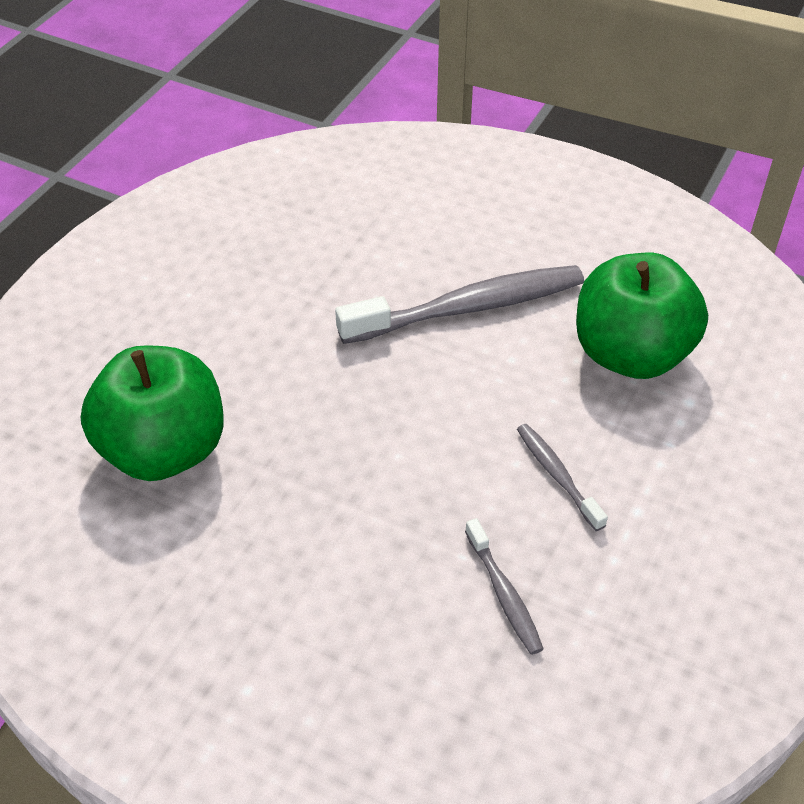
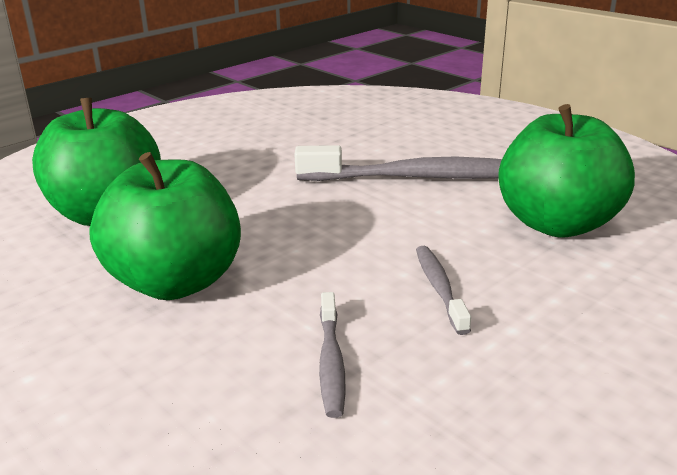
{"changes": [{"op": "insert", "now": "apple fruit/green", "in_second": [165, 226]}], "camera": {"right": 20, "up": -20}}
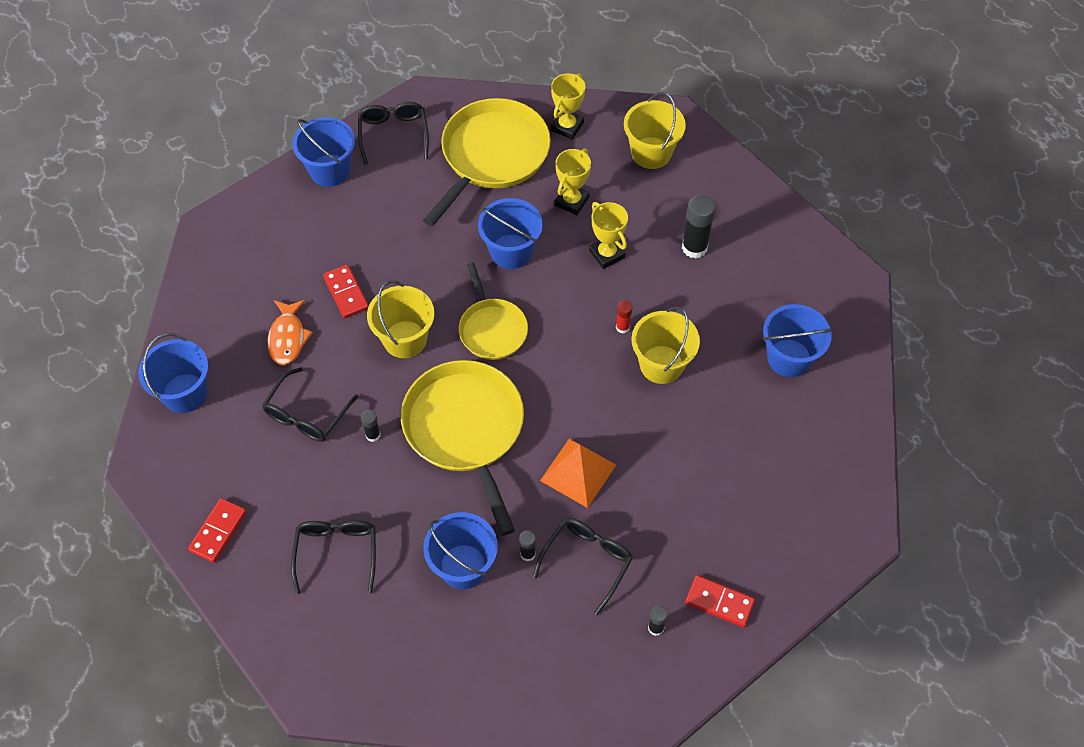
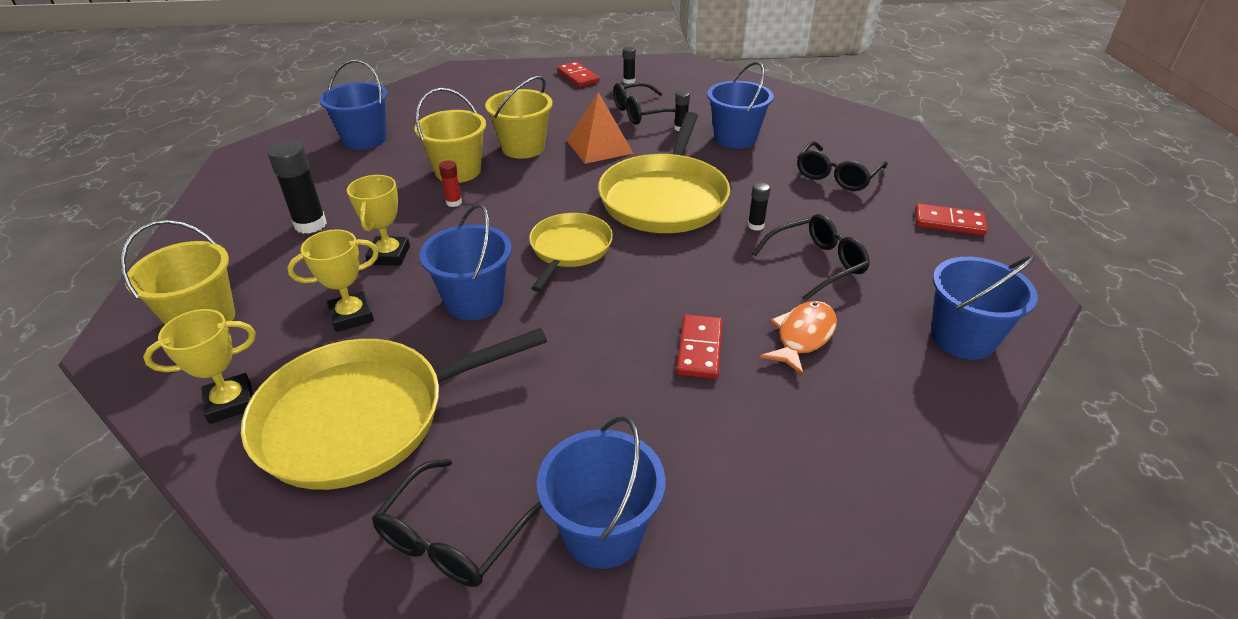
{"changes": [{"op": "rotate", "was": "domino piece/crimson", "in_first": [217, 530], "in_second": [951, 219], "clockwise": 45}, {"op": "move", "was": "pail/bright yellow", "in_first": [400, 319], "in_second": [519, 117]}], "camera": {"right": -145, "up": -20}}
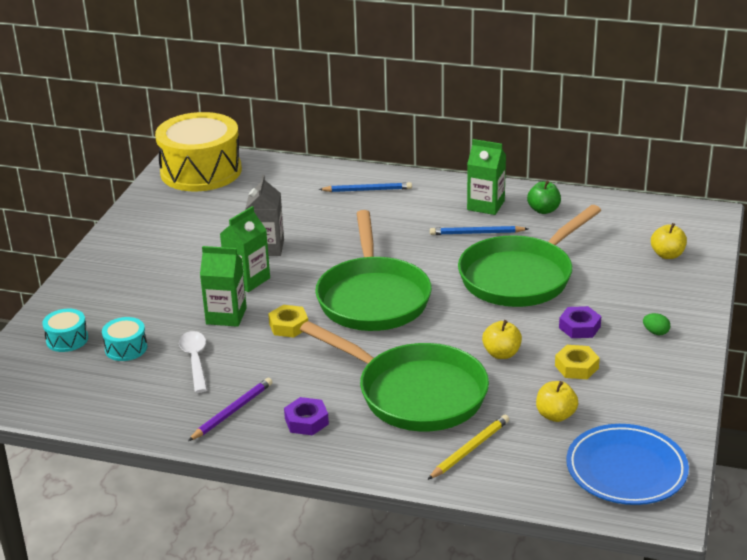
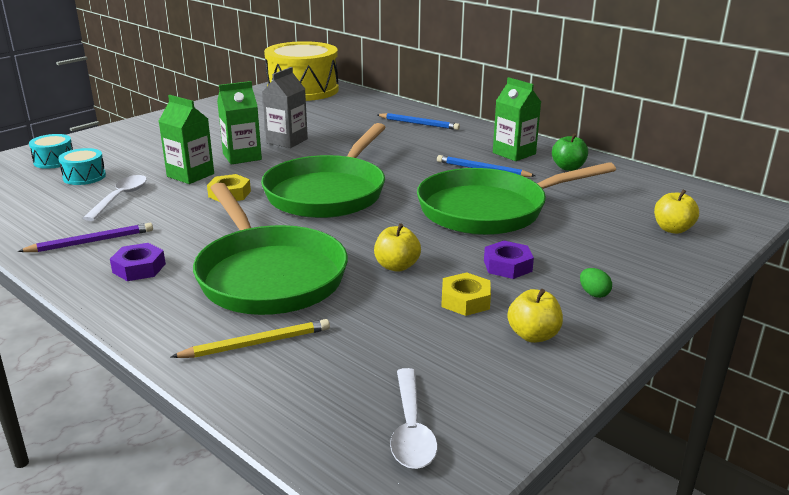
{"changes": [{"op": "move", "was": "apple fruit/bright yellow", "in_first": [557, 401], "in_second": [535, 316]}, {"op": "replace", "was": "dinner plate/blue", "now": "teaspoon/pure white", "in_first": [627, 464], "in_second": [414, 418]}], "camera": {"right": 25, "up": -5}}
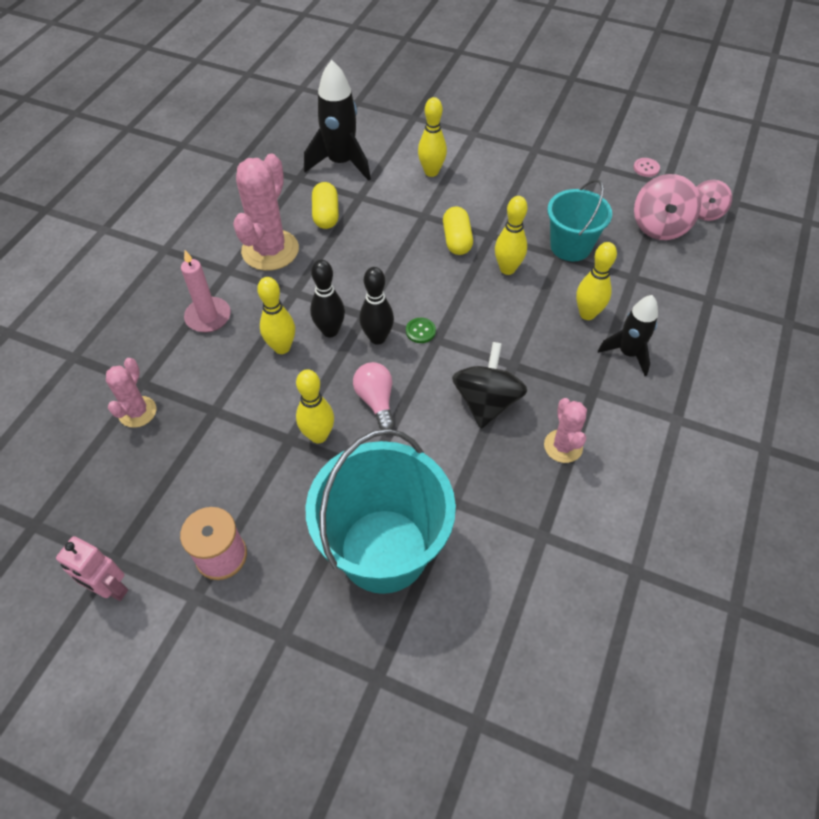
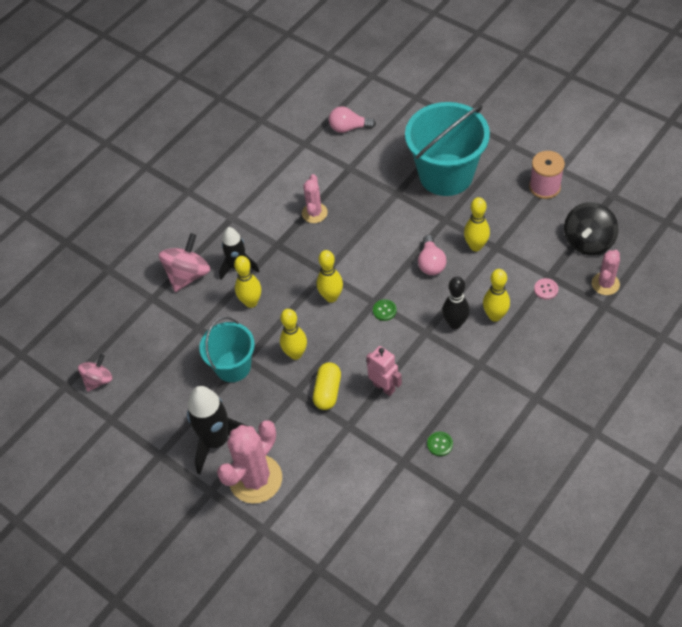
{"changes": [{"op": "move", "was": "robot/rose-pink", "in_first": [92, 568], "in_second": [384, 371]}, {"op": "delete", "was": "candle/rose-pink", "in_first": [206, 291]}, {"op": "move", "was": "prickly plant/rose-pink", "in_first": [266, 212], "in_second": [249, 462]}, {"op": "move", "was": "spaceship/ebony", "in_first": [337, 120], "in_second": [217, 430]}, {"op": "replace", "was": "pill shape/bright yellow", "now": "button/green", "in_first": [325, 205], "in_second": [440, 444]}, {"op": "delete", "was": "tenpin/ebony", "in_first": [376, 306]}, {"op": "move", "was": "tenpin/bright yellow", "in_first": [432, 137], "in_second": [330, 276]}, {"op": "move", "was": "spinning top/ebony", "in_first": [489, 385], "in_second": [591, 228]}, {"op": "move", "was": "button/rose-pink", "in_first": [646, 167], "in_second": [546, 289]}, {"op": "move", "was": "spinning top/rose-pink", "in_first": [667, 207], "in_second": [184, 262]}, {"op": "insert", "now": "lightbulb/rose-pink", "in_second": [352, 119]}], "camera": {"right": -160, "up": 0}}
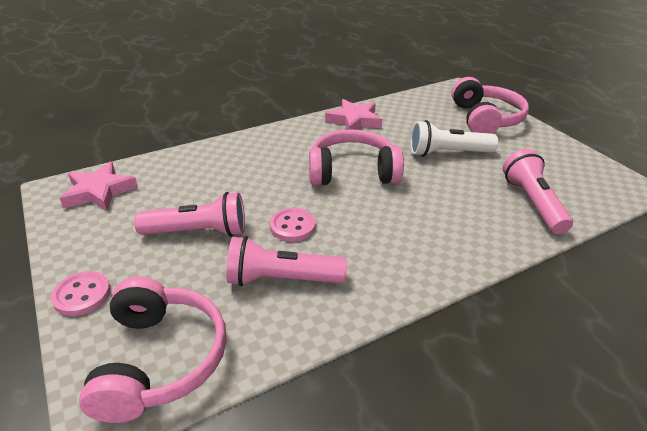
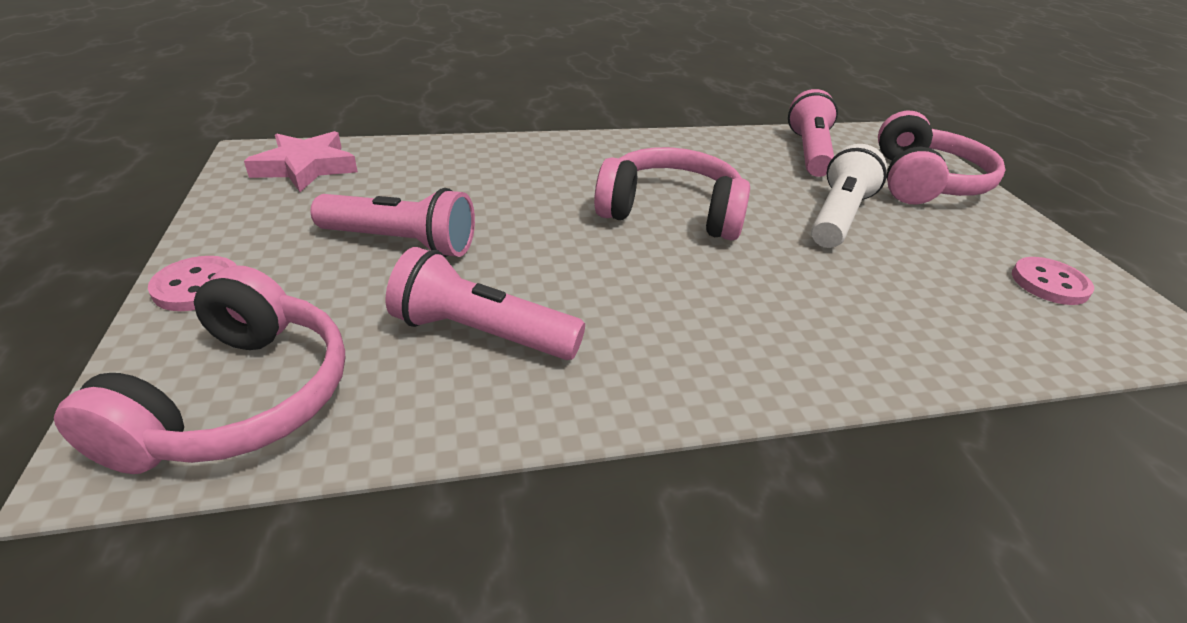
{"changes": [{"op": "move", "was": "button/rose-pink", "in_first": [293, 225], "in_second": [1053, 281]}, {"op": "delete", "was": "star shape/rose-pink", "in_first": [353, 114]}, {"op": "rotate", "was": "flashlight/pure white", "in_first": [454, 138], "in_second": [849, 196], "clockwise": 105}, {"op": "move", "was": "flashlight/rose-pink", "in_first": [538, 191], "in_second": [813, 133]}], "camera": {"right": 15, "up": 0}}
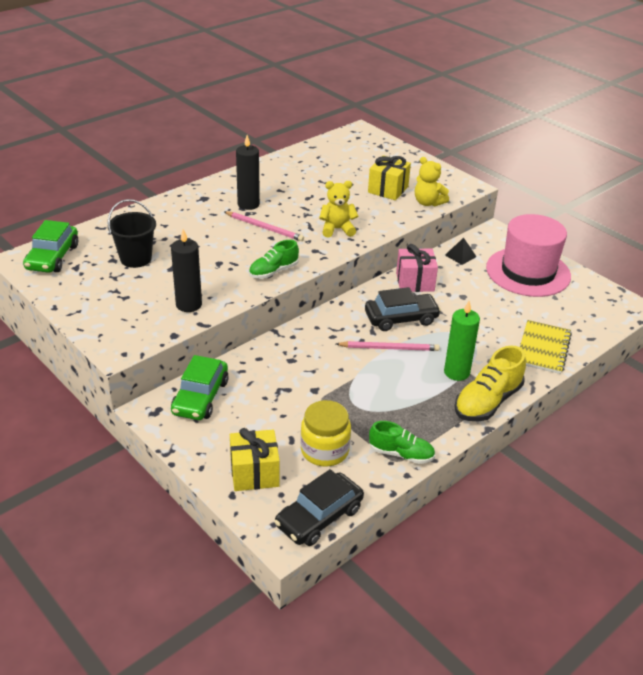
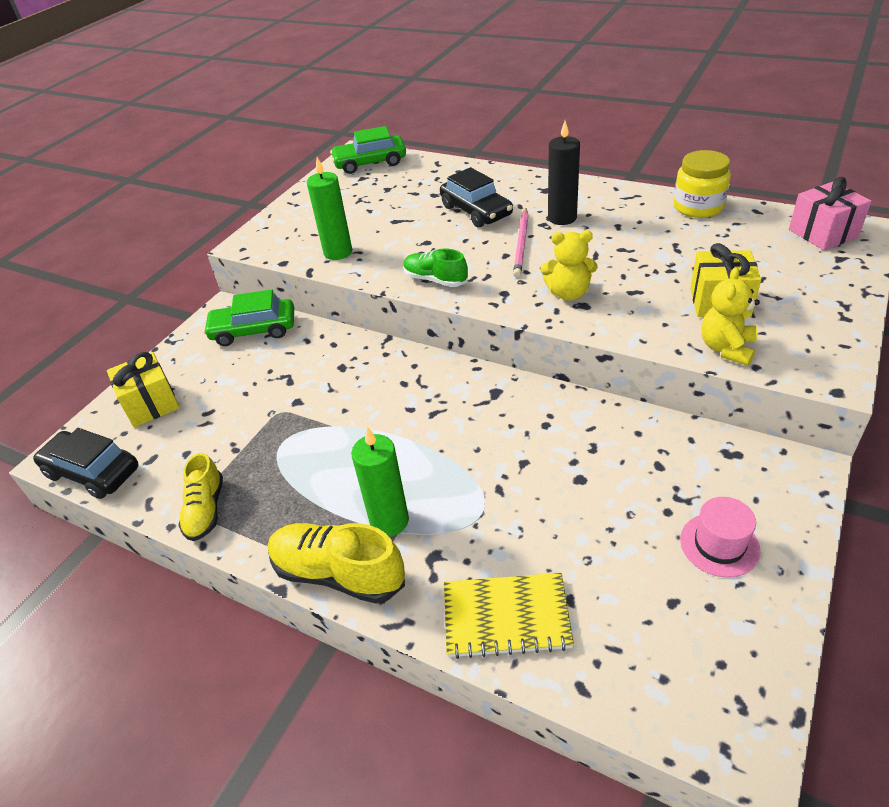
{"changes": [{"op": "delete", "was": "pail/ebony", "in_first": [132, 233]}, {"op": "recolor", "was": "candle/ebony", "now": "candle/green", "in_first": [186, 270], "in_second": [329, 208]}, {"op": "move", "was": "jar/bright yellow", "in_first": [325, 433], "in_second": [702, 184]}, {"op": "rotate", "was": "teddy bear/bright yellow", "in_first": [338, 209], "in_second": [569, 265], "clockwise": 120}, {"op": "delete", "was": "lead pencil/rose-pink", "in_first": [388, 346]}, {"op": "move", "was": "automobile/ebony", "in_first": [403, 309], "in_second": [476, 197]}, {"op": "recolor", "was": "shoe/green", "now": "shoe/bright yellow", "in_first": [402, 442], "in_second": [201, 497]}, {"op": "move", "was": "wrapped gift/rose-pink", "in_first": [417, 268], "in_second": [830, 213]}, {"op": "delete", "was": "pyramid/ebony", "in_first": [461, 251]}, {"op": "resize", "was": "top hat/rose-pink", "in_first": [528, 255], "in_second": [720, 537], "ratio": 0.48}], "camera": {"right": 75, "up": 5}}
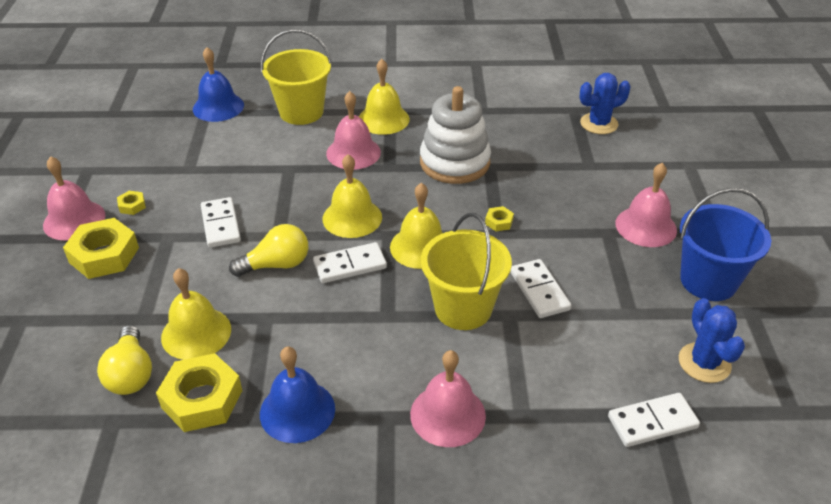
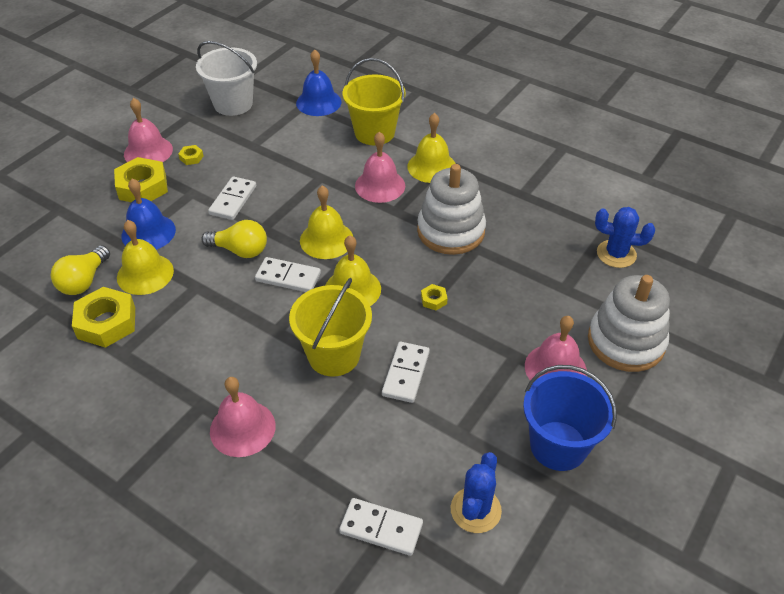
{"changes": [{"op": "move", "was": "hand bell/blue", "in_first": [297, 394], "in_second": [149, 214]}, {"op": "insert", "now": "pail/pure white", "in_second": [226, 78]}, {"op": "insert", "now": "stacking toy/pure white", "in_second": [629, 323]}], "camera": {"right": 35, "up": 5}}
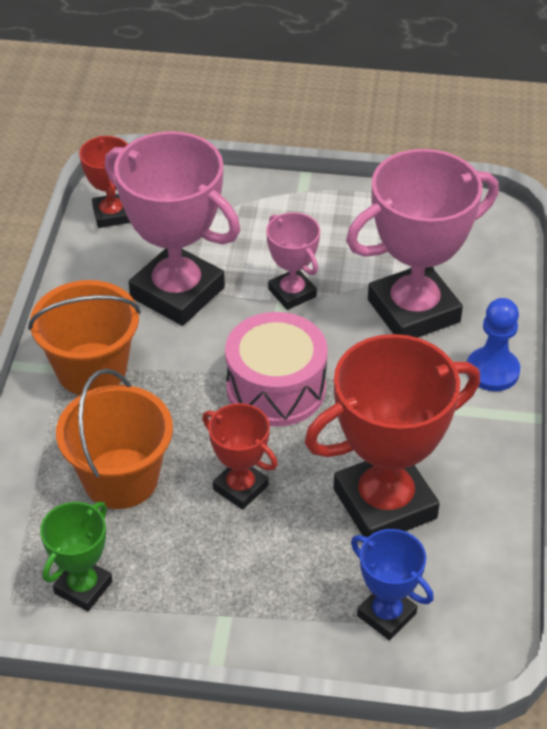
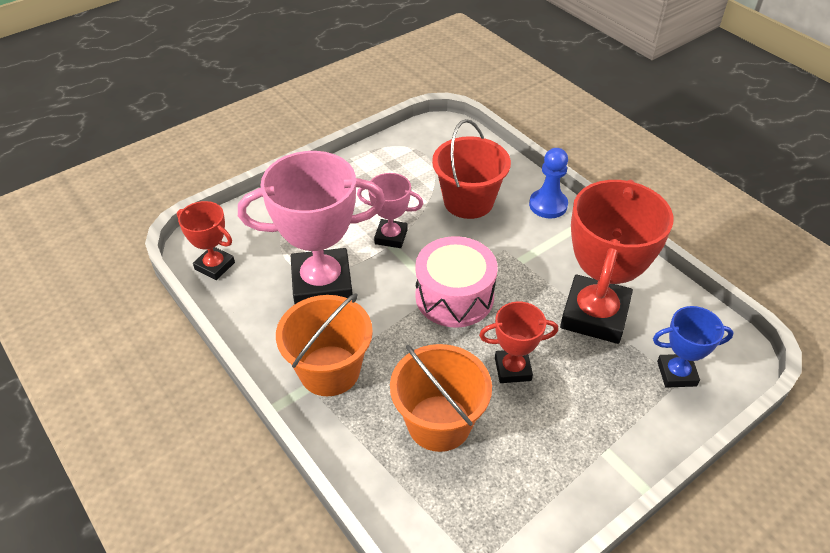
{"changes": [{"op": "delete", "was": "award cup/green", "in_first": [76, 556]}, {"op": "replace", "was": "award cup/rose-pink", "now": "pail/crimson", "in_first": [422, 243], "in_second": [471, 169]}], "camera": {"right": -45, "up": 0}}
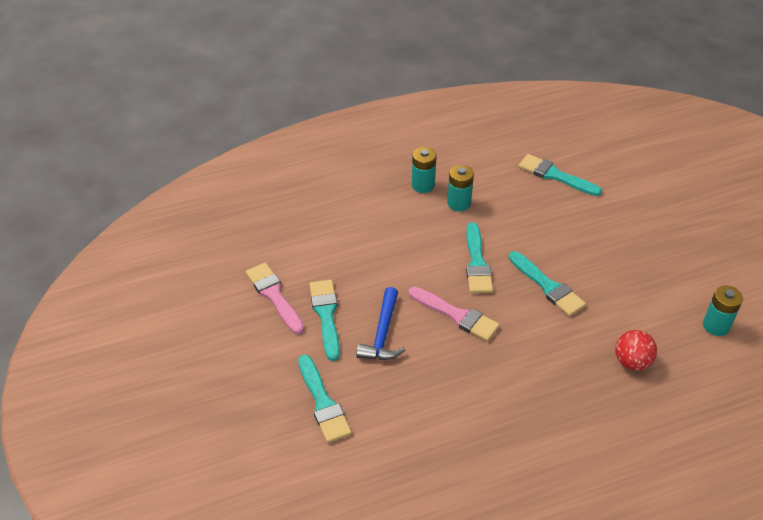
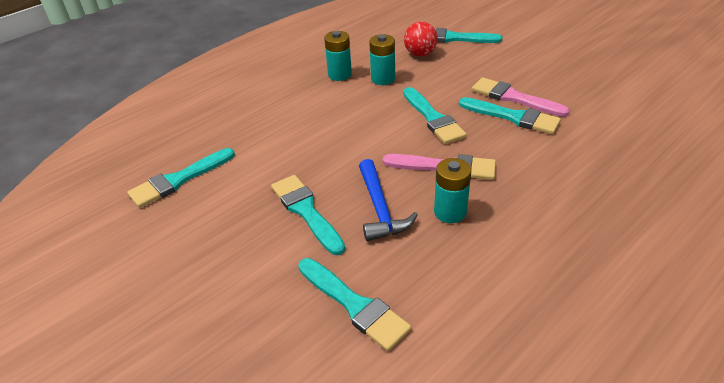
{"changes": [{"op": "move", "was": "paintbrush/rose-pink", "in_first": [275, 298], "in_second": [521, 97]}, {"op": "move", "was": "play ball/crimson", "in_first": [636, 350], "in_second": [421, 39]}, {"op": "move", "was": "battery/turquoise", "in_first": [723, 311], "in_second": [452, 190]}, {"op": "insert", "now": "paintbrush/turquoise", "in_second": [181, 178]}], "camera": {"right": -20, "up": -5}}
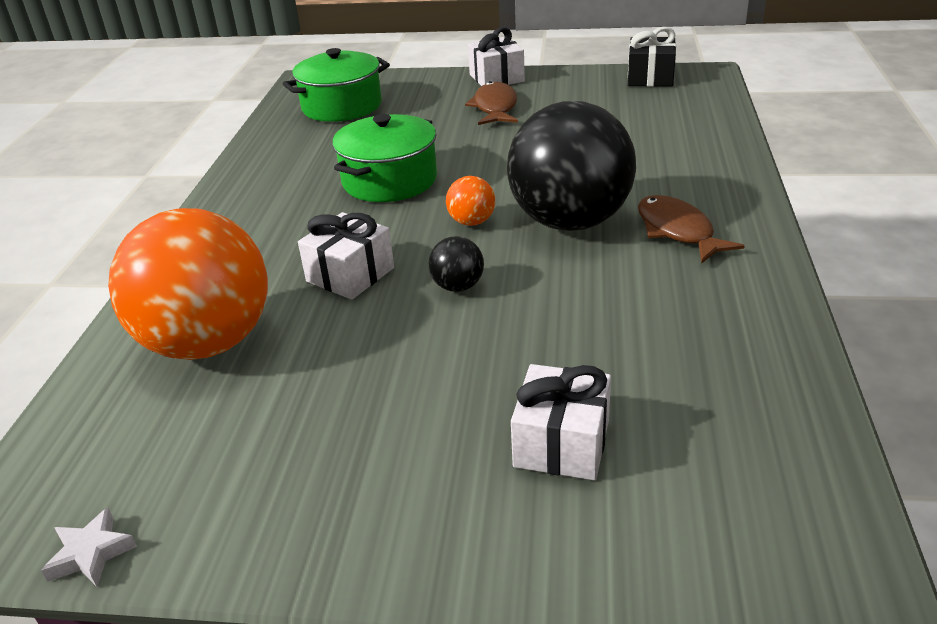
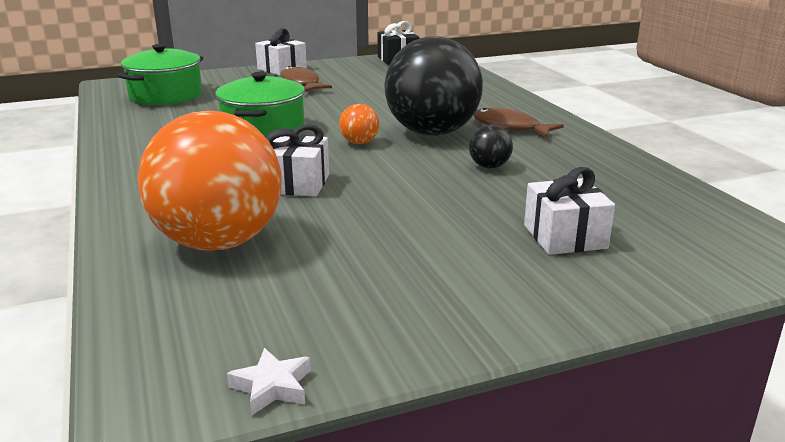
{"changes": [{"op": "move", "was": "play ball/ebony", "in_first": [456, 264], "in_second": [491, 146]}], "camera": {"right": -30, "up": -10}}
